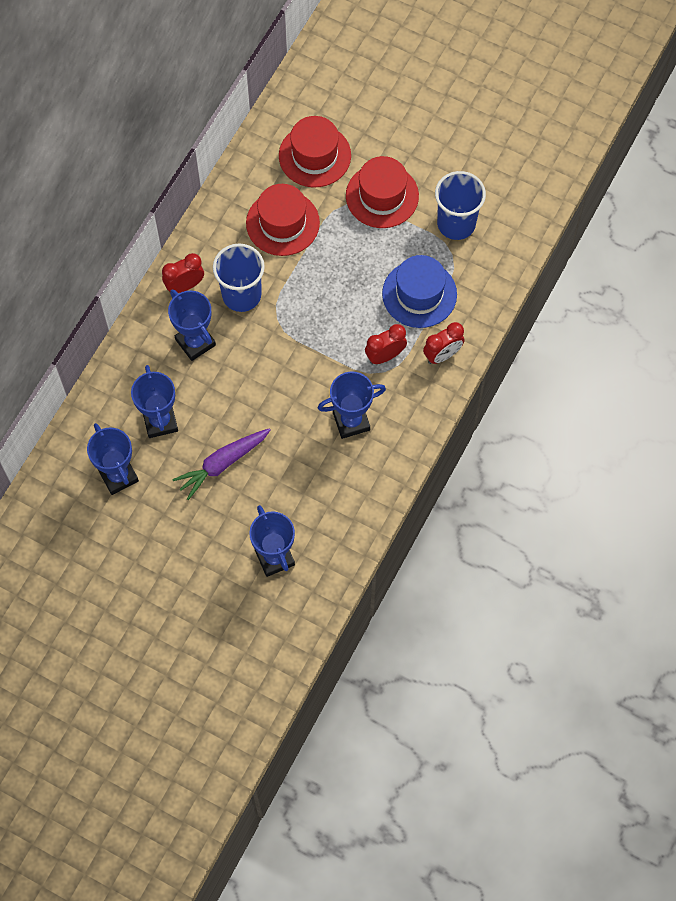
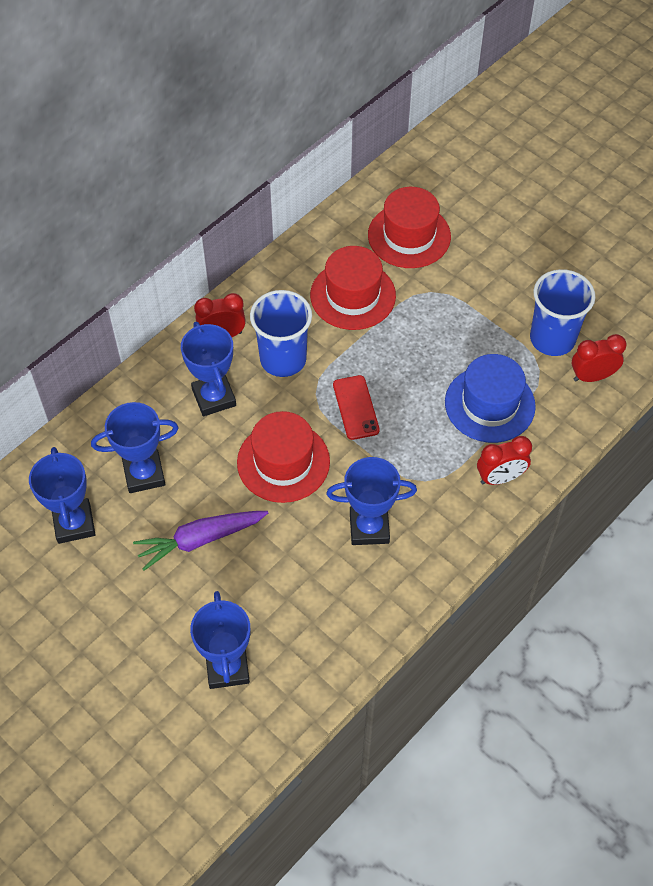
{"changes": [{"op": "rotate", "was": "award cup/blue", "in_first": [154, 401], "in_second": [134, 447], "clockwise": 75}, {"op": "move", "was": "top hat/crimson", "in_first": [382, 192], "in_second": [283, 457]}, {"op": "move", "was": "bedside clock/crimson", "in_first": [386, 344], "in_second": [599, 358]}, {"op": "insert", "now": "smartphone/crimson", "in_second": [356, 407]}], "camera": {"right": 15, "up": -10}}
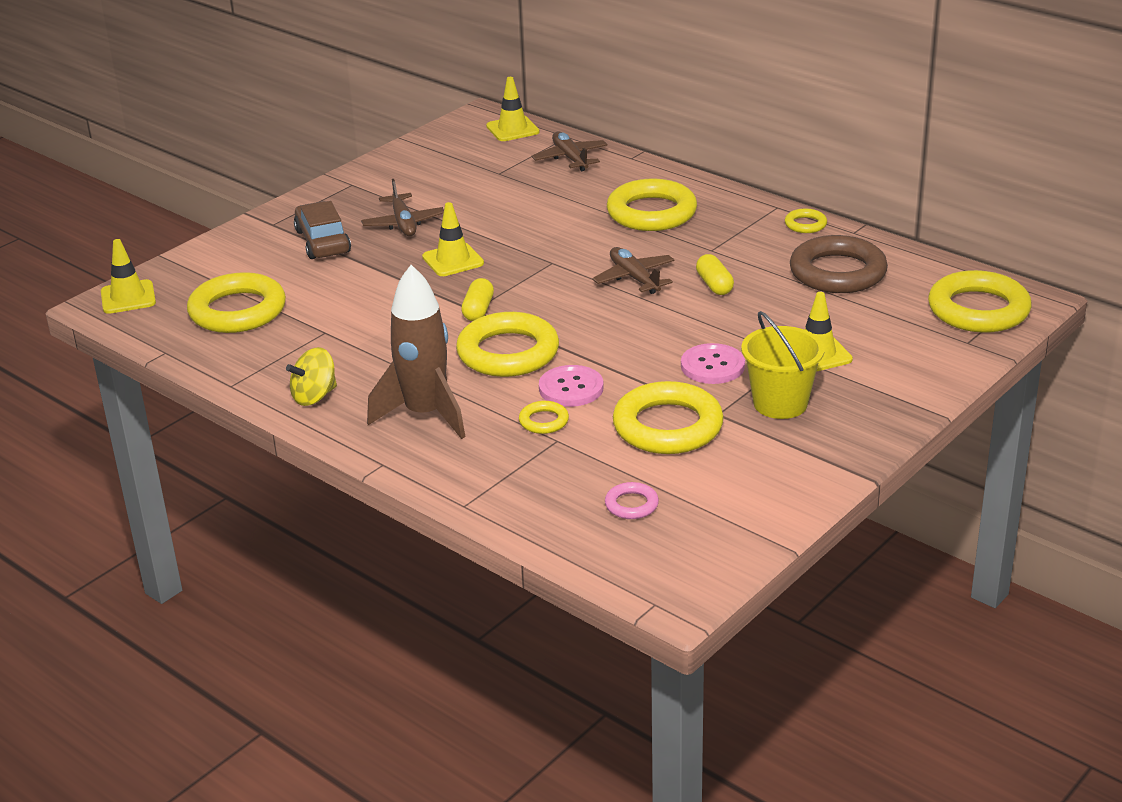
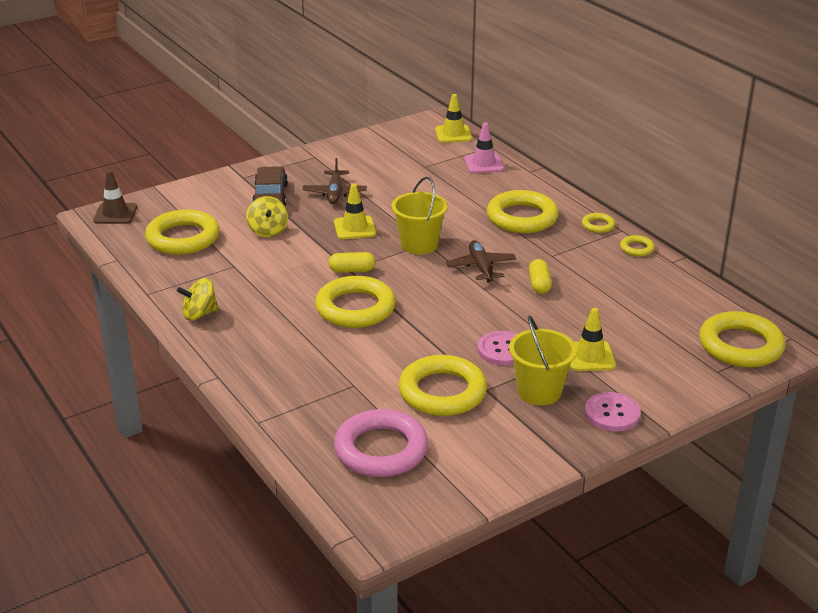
{"changes": [{"op": "recolor", "was": "traffic cone/bright yellow", "now": "traffic cone/brown", "in_first": [128, 276], "in_second": [115, 197]}, {"op": "delete", "was": "spaceship/brown", "in_first": [416, 352]}, {"op": "rotate", "was": "pill shape/bright yellow", "in_first": [477, 299], "in_second": [352, 262], "clockwise": 60}, {"op": "move", "was": "torus/bright yellow", "in_first": [544, 417], "in_second": [598, 223]}, {"op": "replace", "was": "plane/brown", "now": "traffic cone/rose-pink", "in_first": [570, 151], "in_second": [484, 147]}, {"op": "move", "was": "button/rose-pink", "in_first": [571, 386], "in_second": [613, 411]}, {"op": "resize", "was": "torus/rose-pink", "in_first": [632, 500], "in_second": [381, 443], "ratio": 2.18}, {"op": "delete", "was": "torus/brown", "in_first": [839, 264]}, {"op": "insert", "now": "spinning top/bright yellow", "in_second": [267, 216]}, {"op": "insert", "now": "pail/bright yellow", "in_second": [419, 216]}], "camera": {"right": 15, "up": 0}}
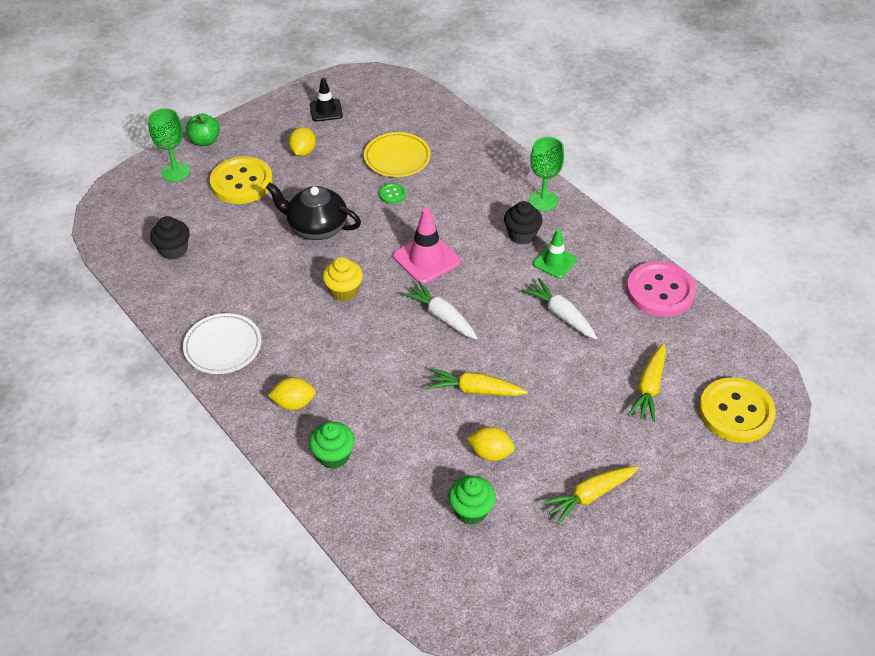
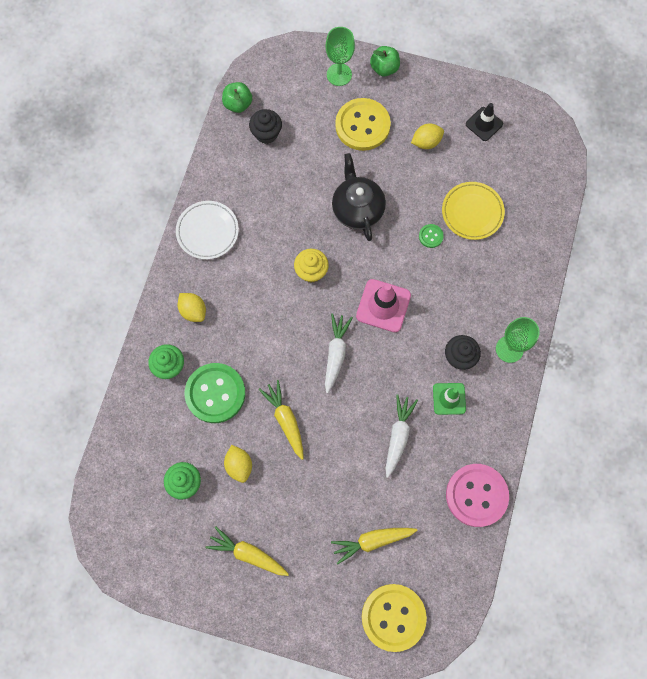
{"changes": [{"op": "insert", "now": "button/green", "in_second": [215, 393]}, {"op": "insert", "now": "apple fruit/green", "in_second": [237, 97]}], "camera": {"right": 55, "up": 25}}
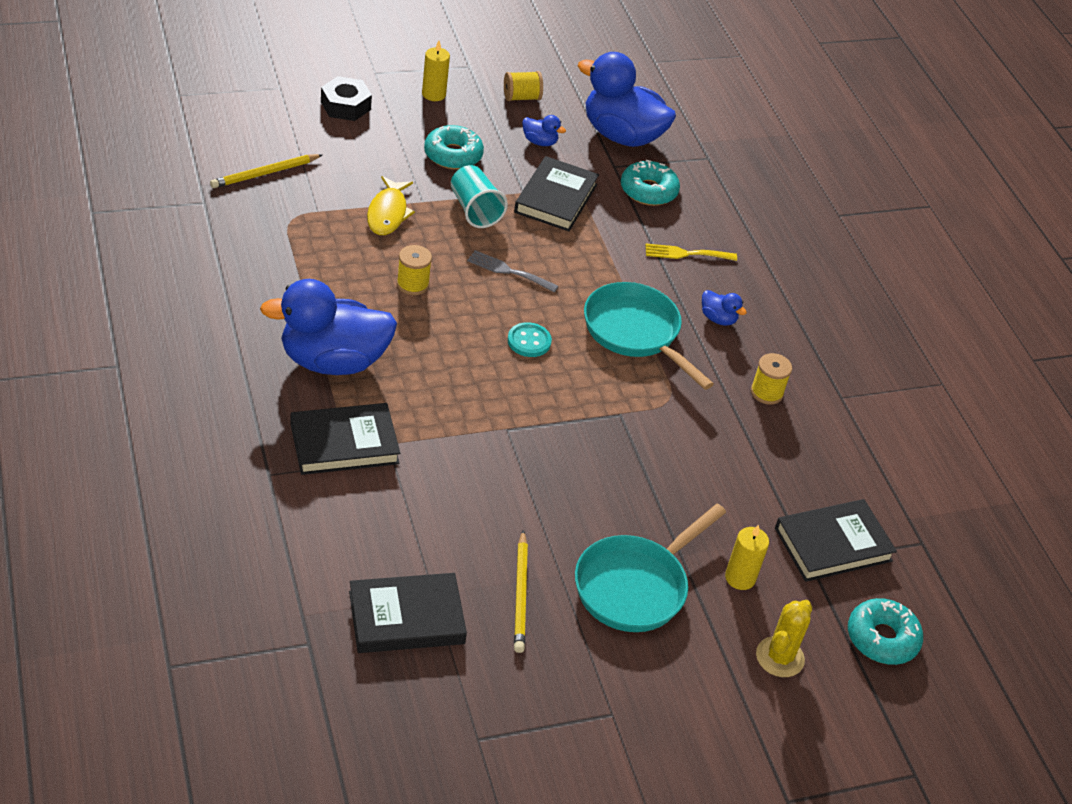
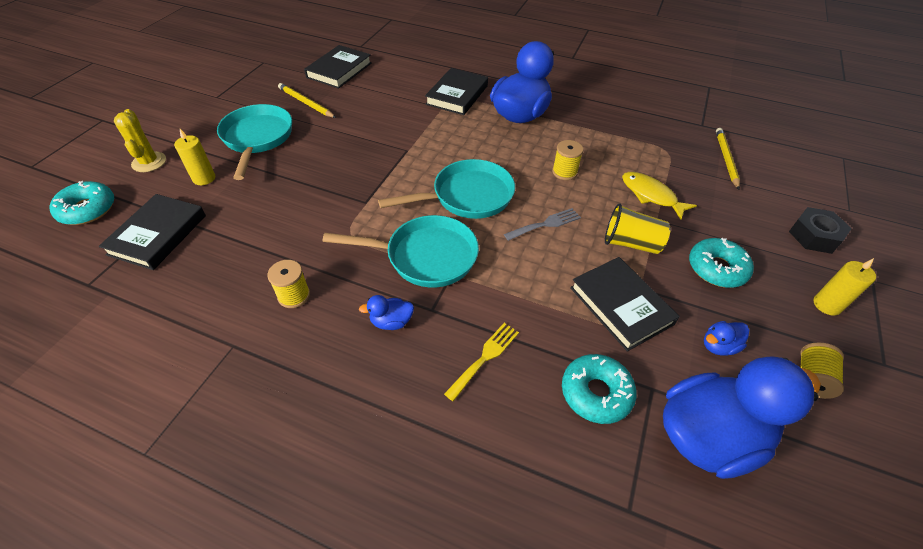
{"changes": [{"op": "recolor", "was": "beaker/turquoise", "now": "beaker/bright yellow", "in_first": [479, 196], "in_second": [638, 228]}, {"op": "replace", "was": "button/turquoise", "now": "pan/turquoise", "in_first": [529, 339], "in_second": [446, 189]}], "camera": {"right": 135, "up": 5}}
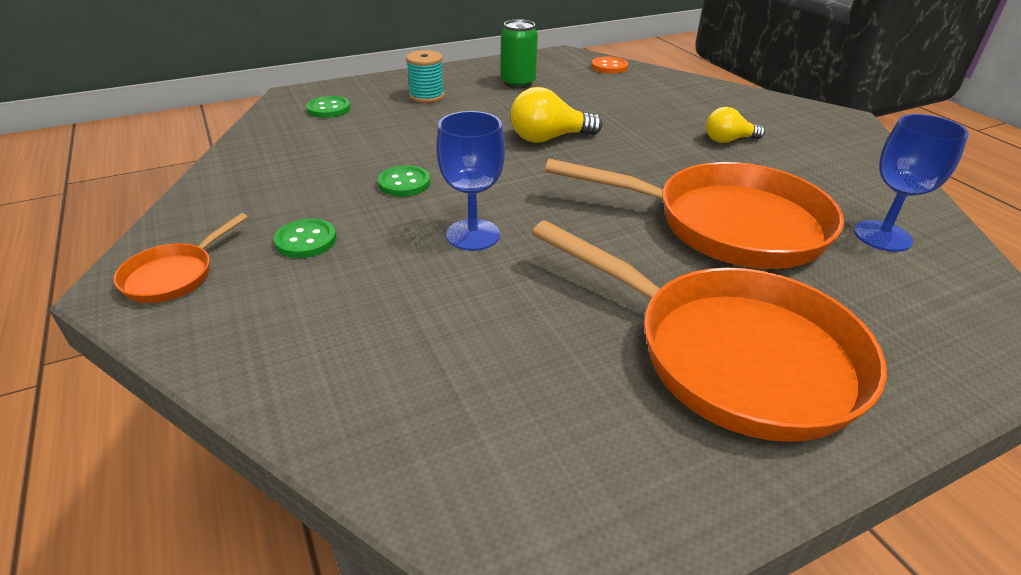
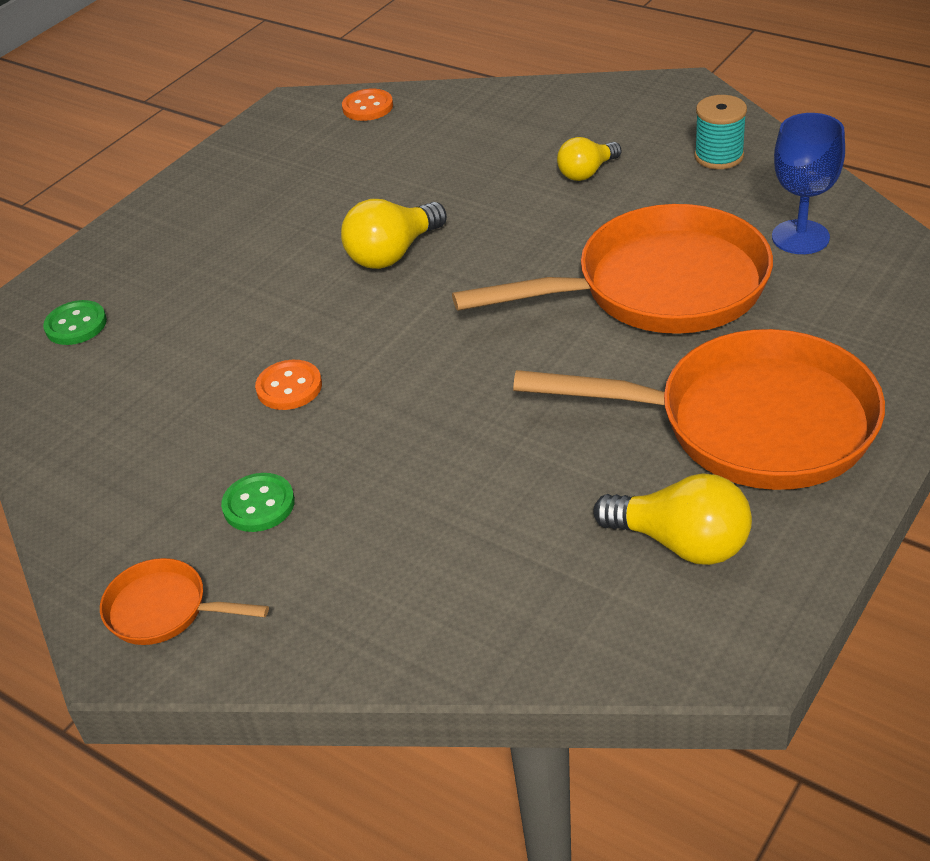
{"changes": [{"op": "rotate", "was": "pan/orange", "in_first": [181, 258], "in_second": [184, 601], "clockwise": 105}, {"op": "recolor", "was": "button/green", "now": "button/orange", "in_first": [404, 181], "in_second": [288, 385]}, {"op": "move", "was": "spool/turquoise", "in_first": [425, 76], "in_second": [721, 132]}, {"op": "delete", "was": "chalice/blue", "in_first": [470, 181]}, {"op": "delete", "was": "tin/green", "in_first": [519, 54]}, {"op": "insert", "now": "lightbulb/bright yellow", "in_second": [672, 519]}], "camera": {"right": -25, "up": 5}}
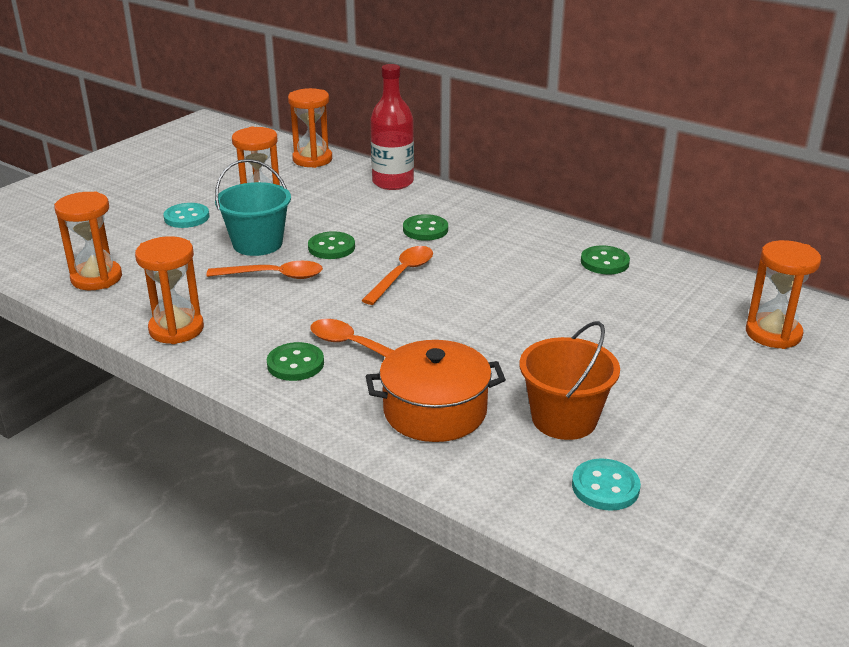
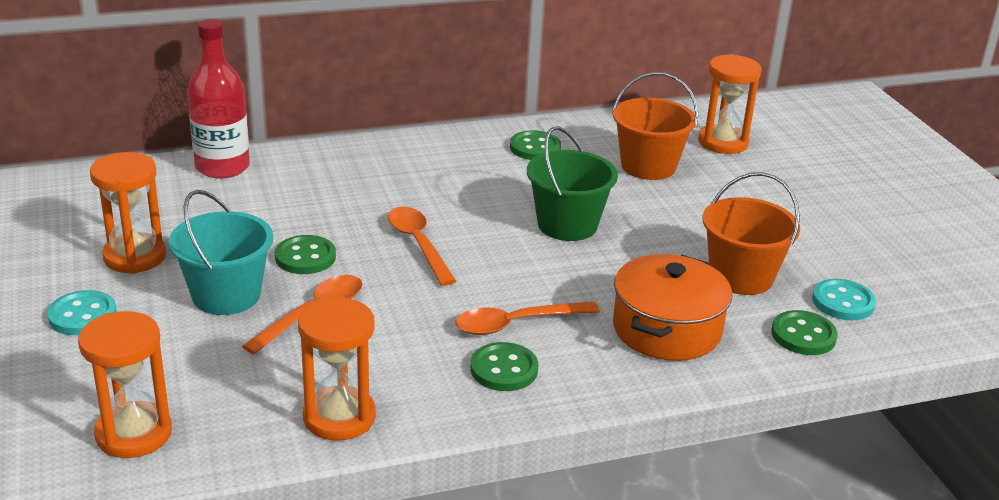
{"changes": [{"op": "delete", "was": "hourglass/orange", "in_first": [310, 128]}, {"op": "move", "was": "button/green", "in_first": [425, 227], "in_second": [804, 332]}, {"op": "insert", "now": "pail/green", "in_second": [572, 183]}, {"op": "insert", "now": "pail/orange", "in_second": [655, 126]}], "camera": {"right": -55, "up": 0}}
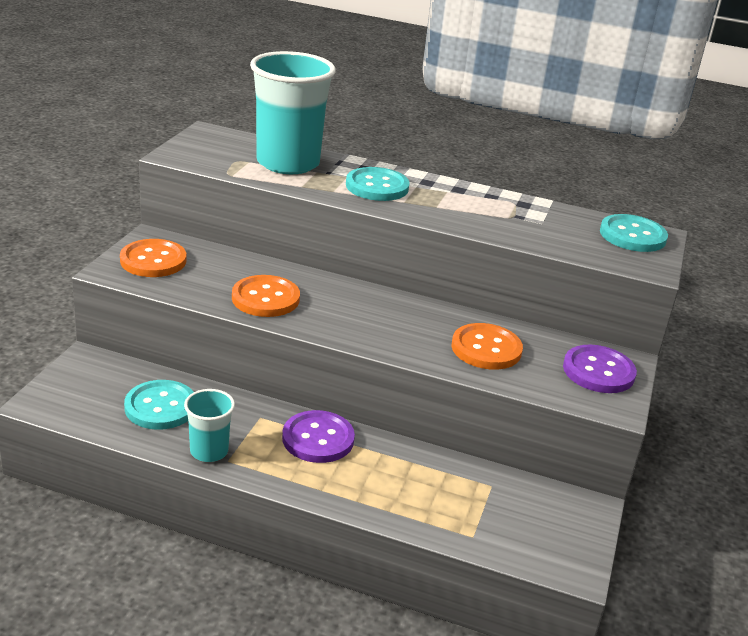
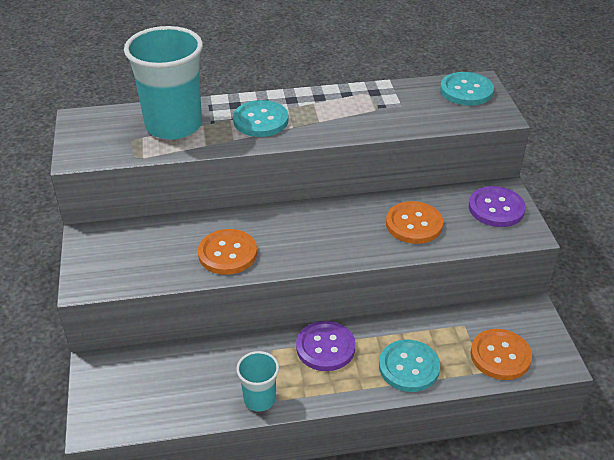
{"changes": [{"op": "move", "was": "button/orange", "in_first": [153, 258], "in_second": [501, 354]}, {"op": "move", "was": "button/turquoise", "in_first": [159, 405], "in_second": [409, 366]}], "camera": {"right": -25, "up": 10}}
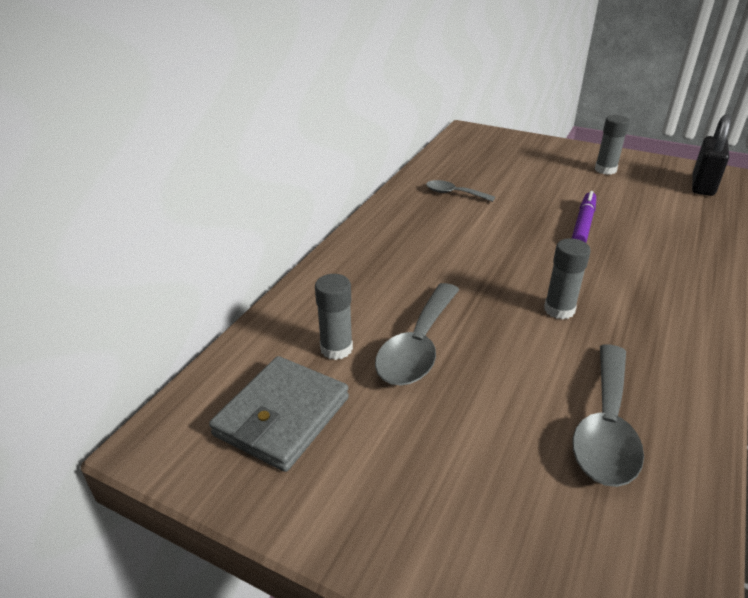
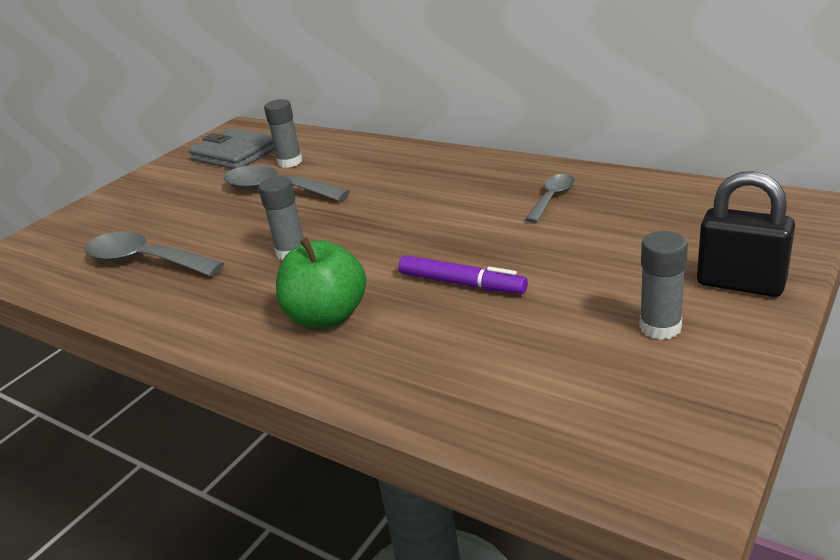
{"changes": [{"op": "move", "was": "small lock/ebony", "in_first": [711, 155], "in_second": [746, 234]}, {"op": "insert", "now": "apple fruit/green", "in_second": [321, 282]}], "camera": {"right": 100, "up": -5}}
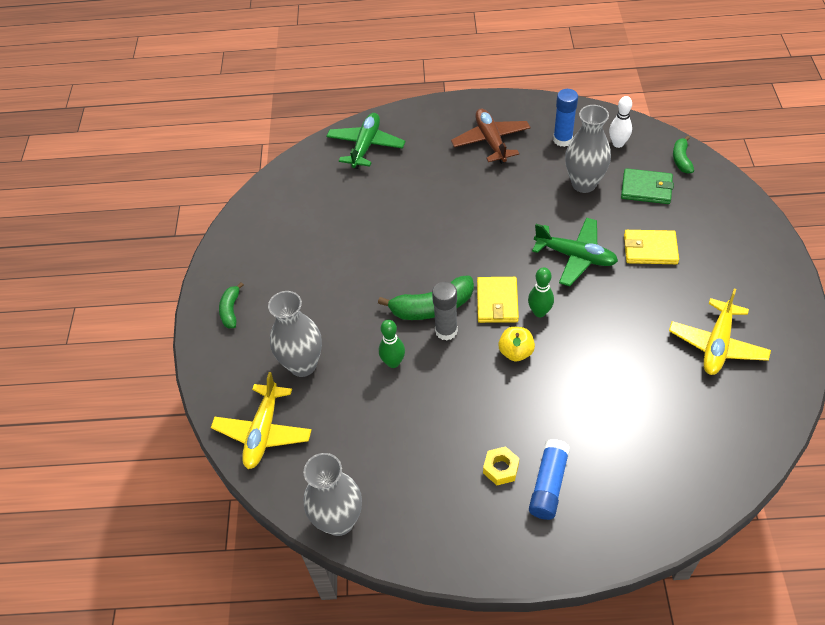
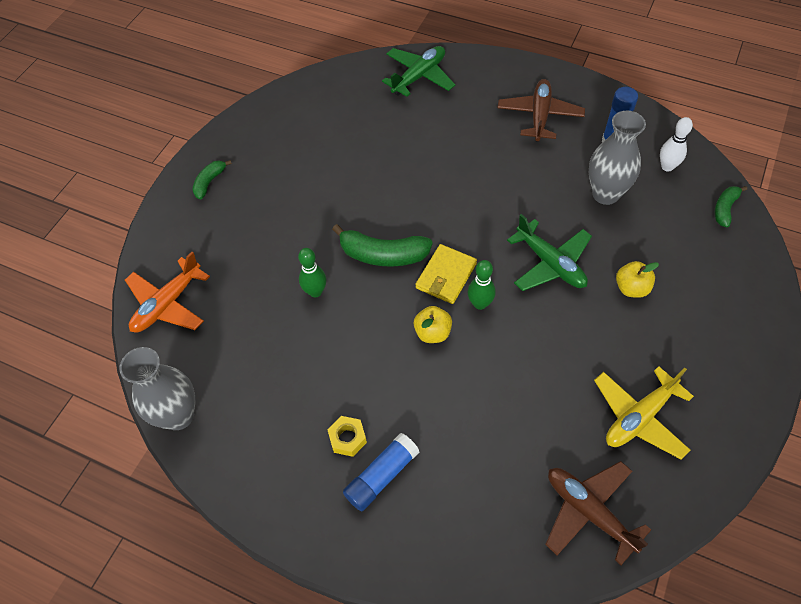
{"changes": [{"op": "recolor", "was": "plane/bright yellow", "now": "plane/orange", "in_first": [261, 420], "in_second": [167, 292]}, {"op": "delete", "was": "tall vase/grey", "in_first": [295, 334]}, {"op": "delete", "was": "stick of glue/grey", "in_first": [445, 311]}, {"op": "delete", "was": "wallet/green", "in_first": [647, 186]}, {"op": "replace", "was": "wallet/bright yellow", "now": "apple fruit/bright yellow", "in_first": [651, 247], "in_second": [637, 279]}, {"op": "insert", "now": "plane/brown", "in_second": [598, 513]}], "camera": {"right": 25, "up": 5}}
